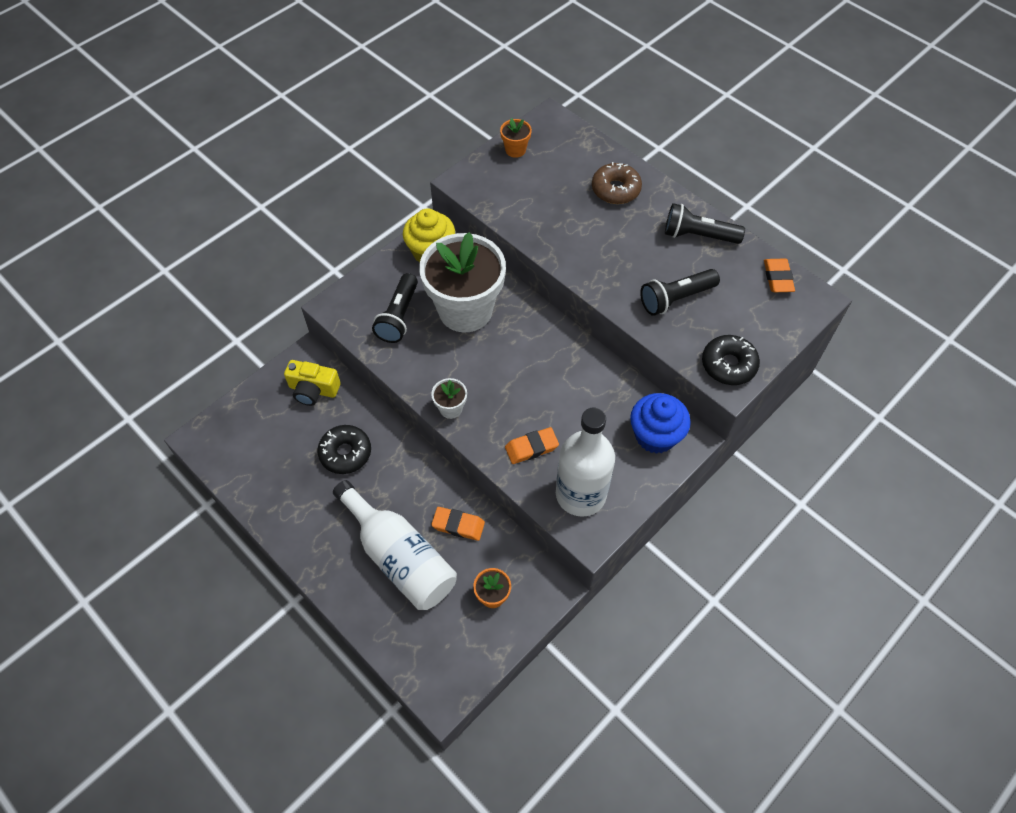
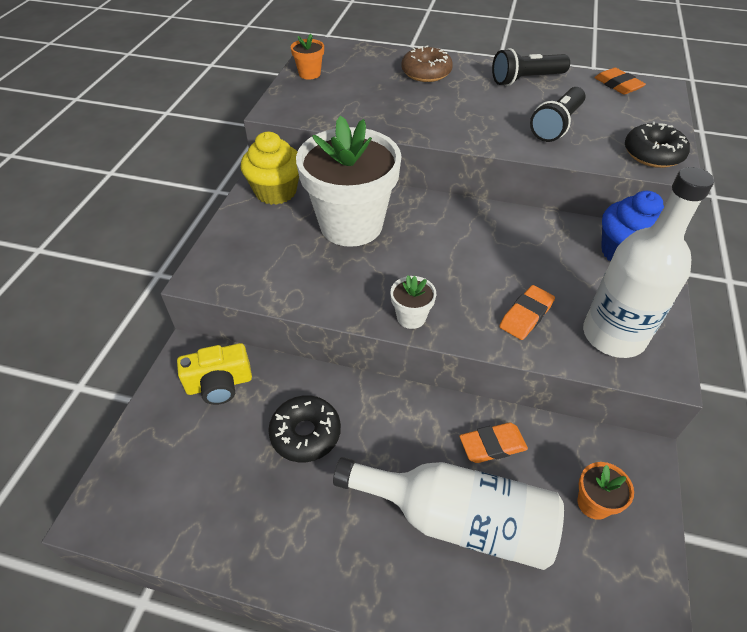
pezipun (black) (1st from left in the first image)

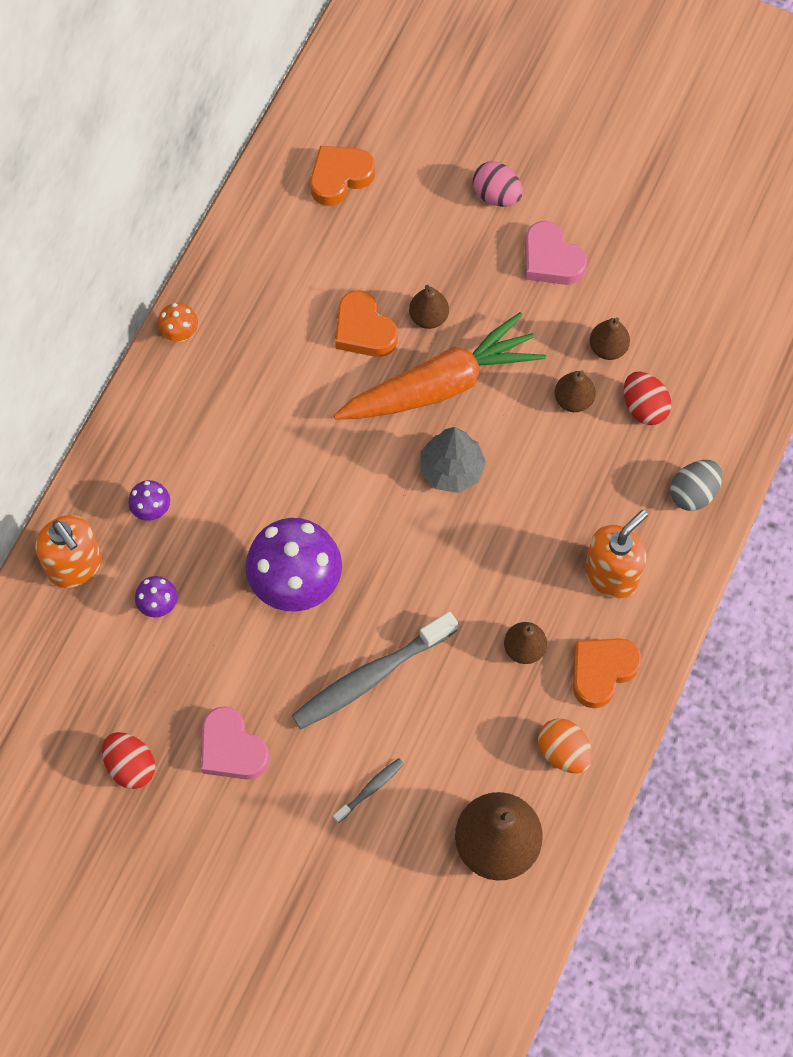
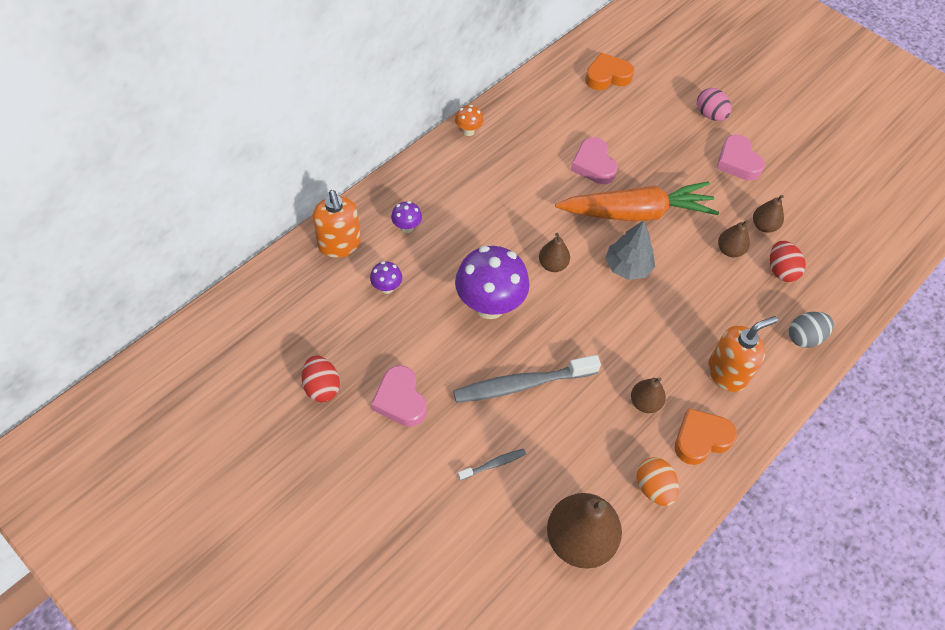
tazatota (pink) (2nd from left)
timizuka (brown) (1st from left)

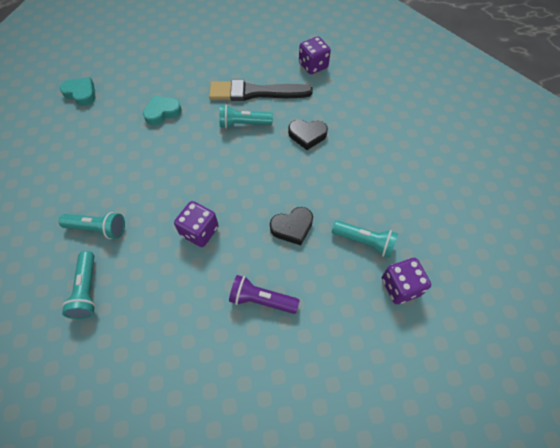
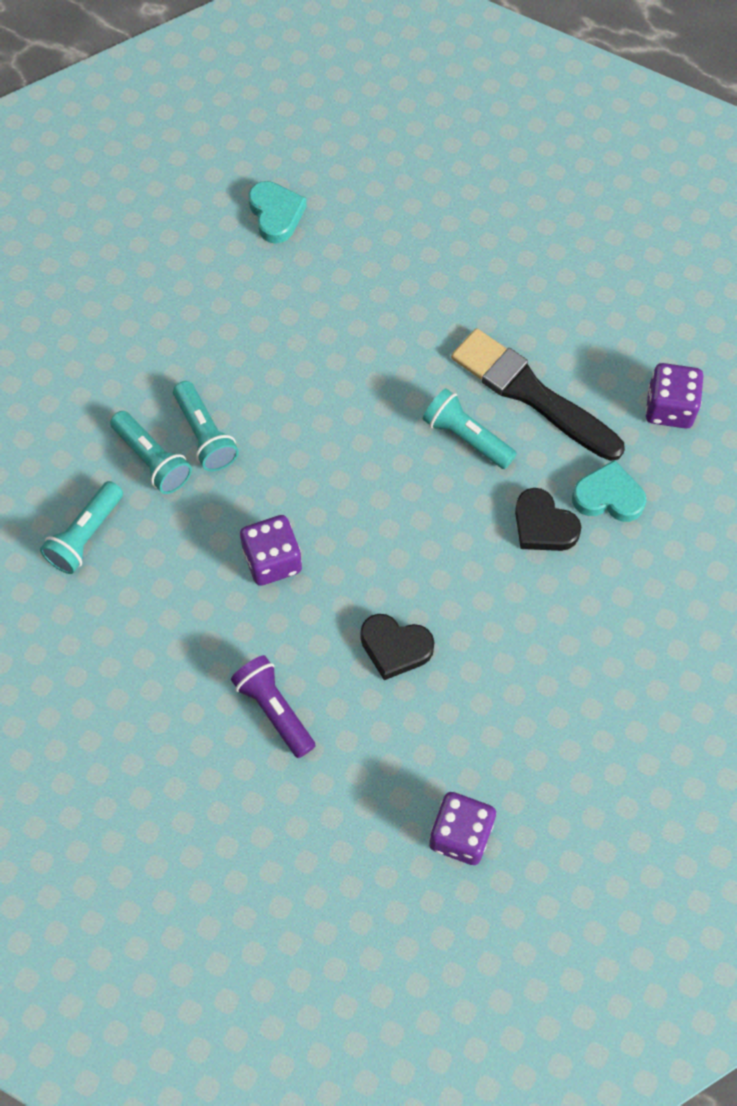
tazatota (turquoise) (2nd from left)
pezipun (turquoise) (3rd from left)

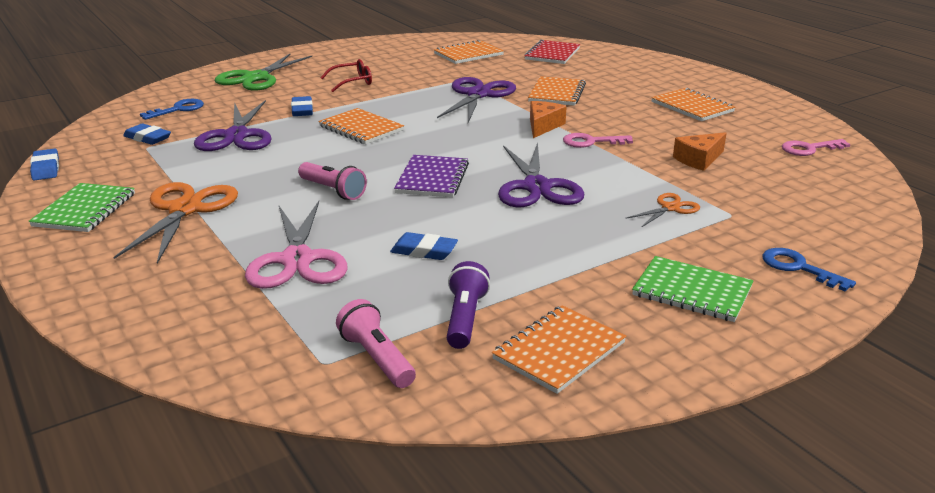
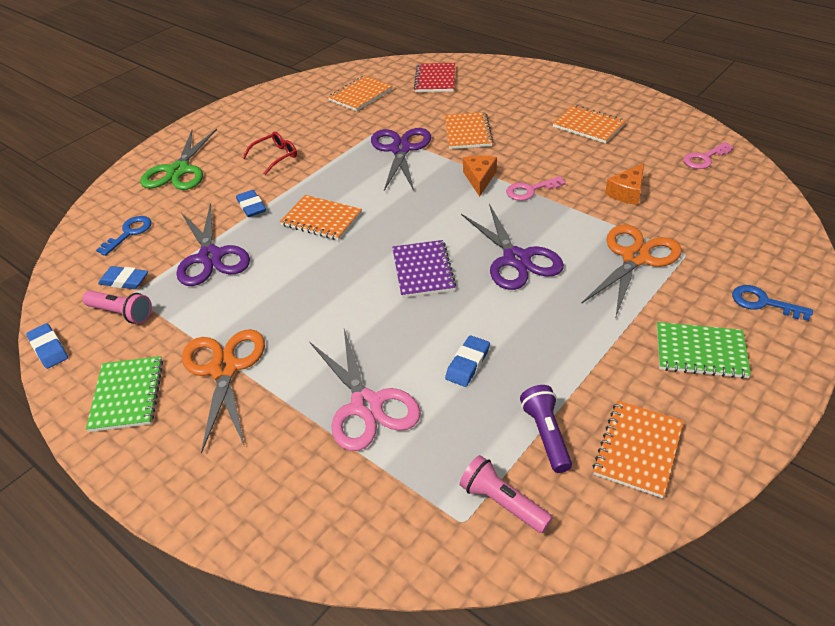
pezipun (pink) (1st from left)
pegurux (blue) (4th from left)
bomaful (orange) (2nd from left)

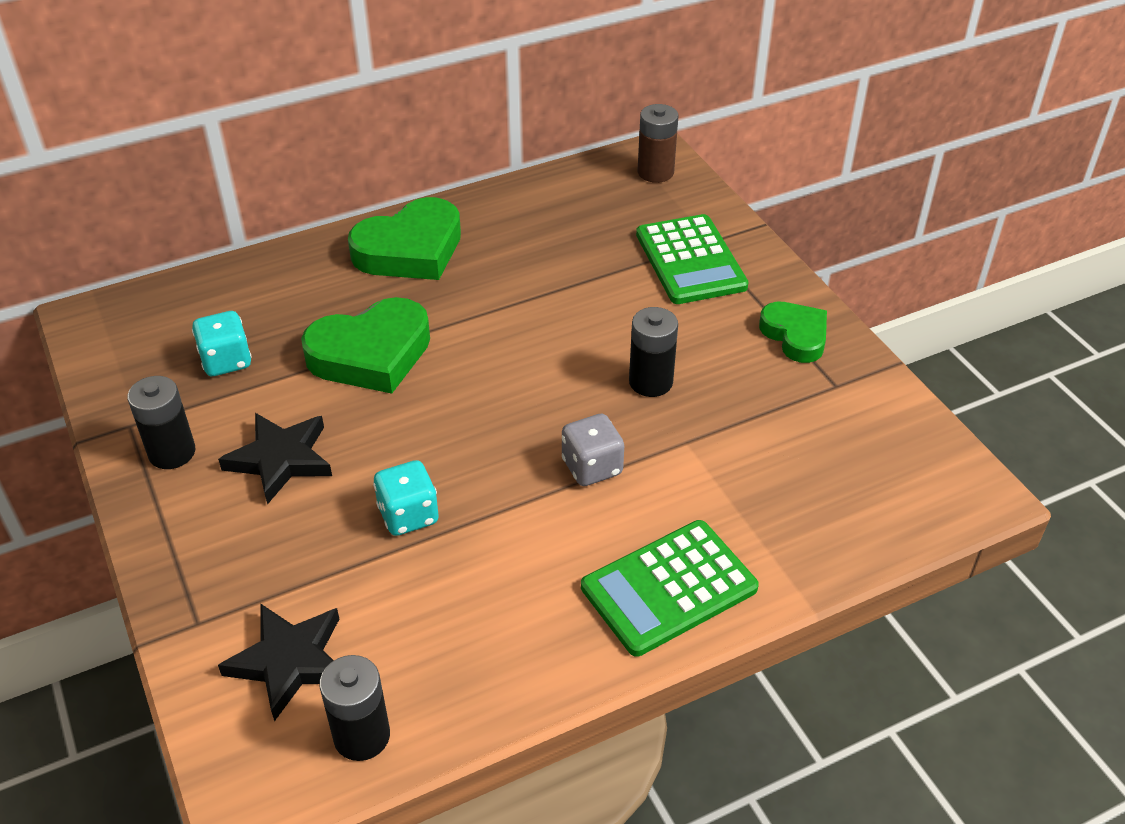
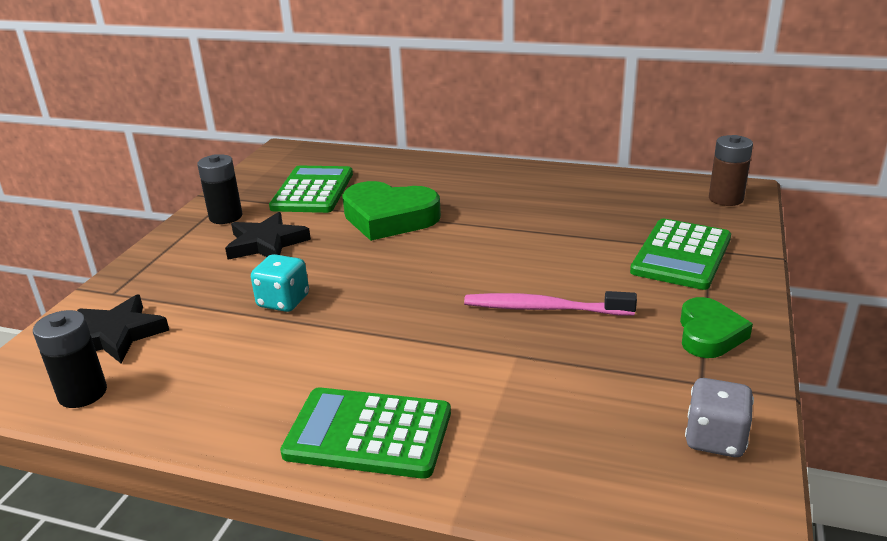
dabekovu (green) (1st from left)
tazatota (green) (2nd from left in the first image)
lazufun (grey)
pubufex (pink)

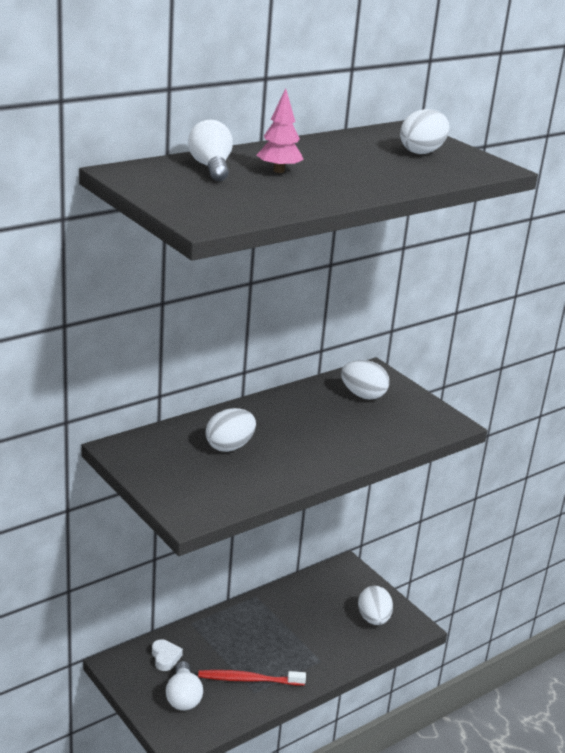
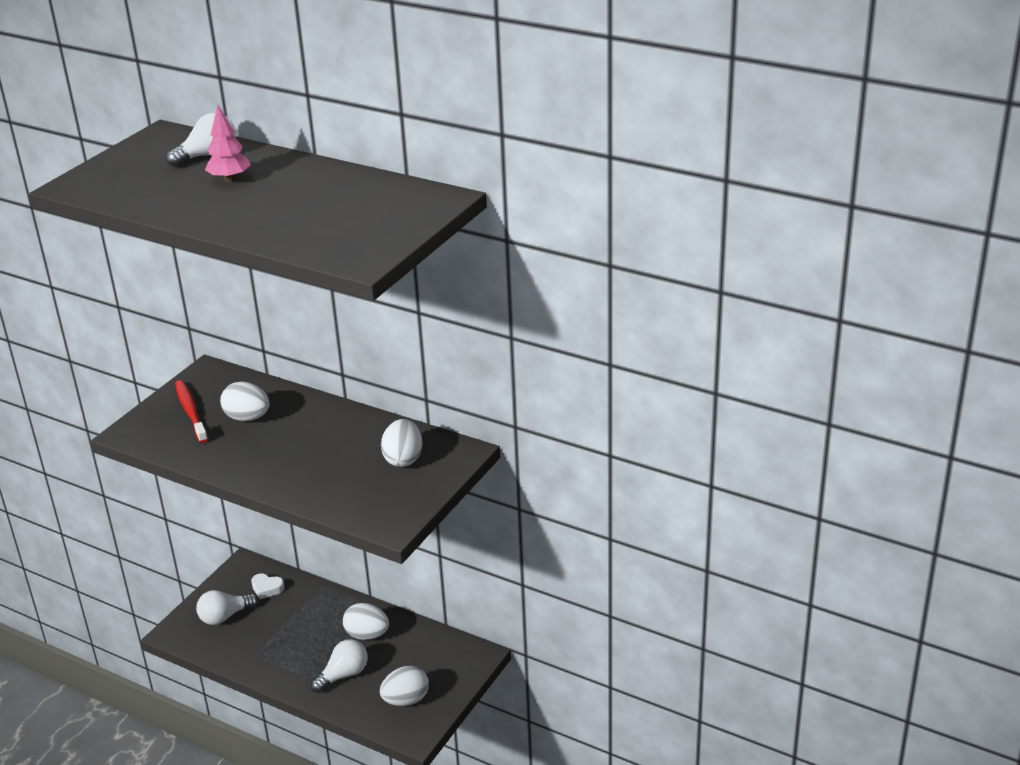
tazatota (white)
pubufex (red)
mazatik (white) (2nd from left)
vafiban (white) (3rd from left)

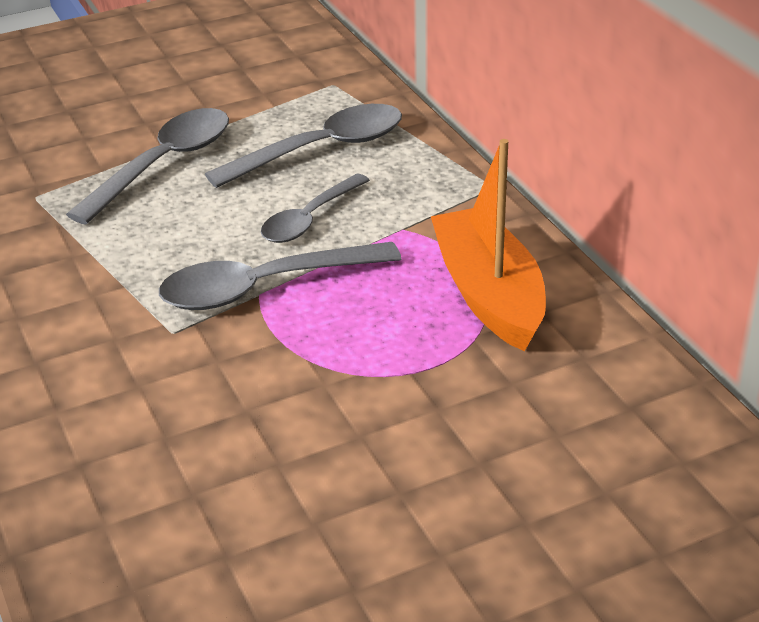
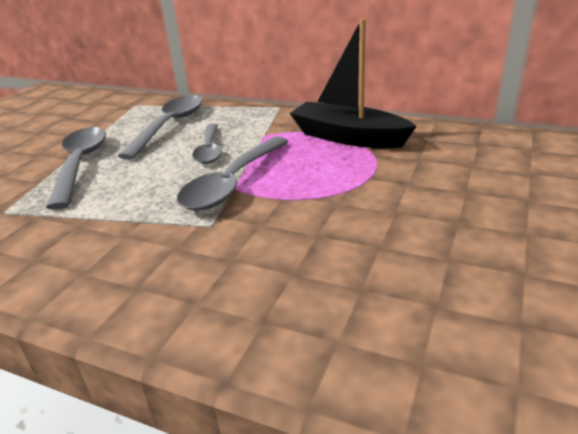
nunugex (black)

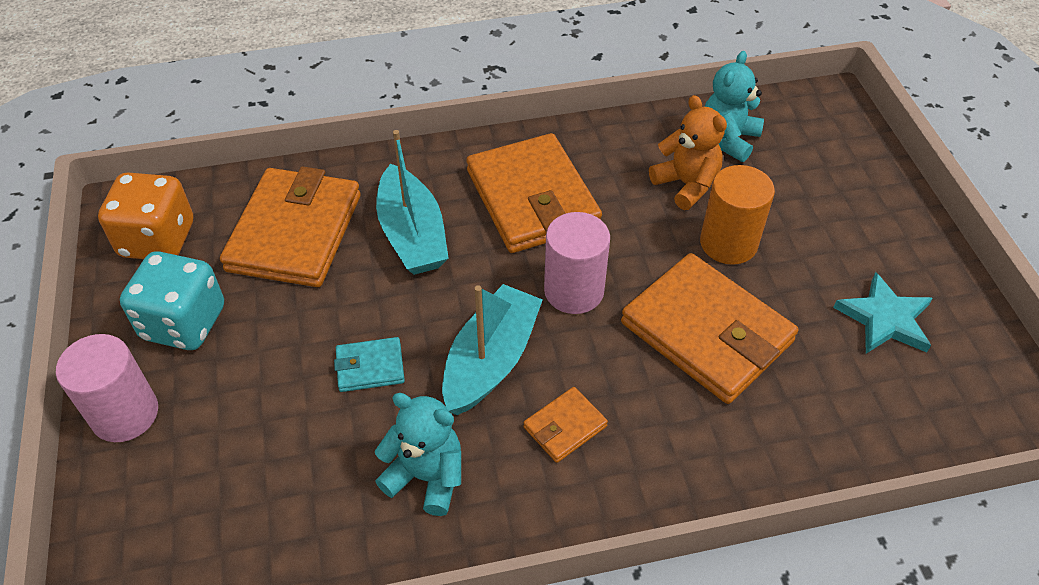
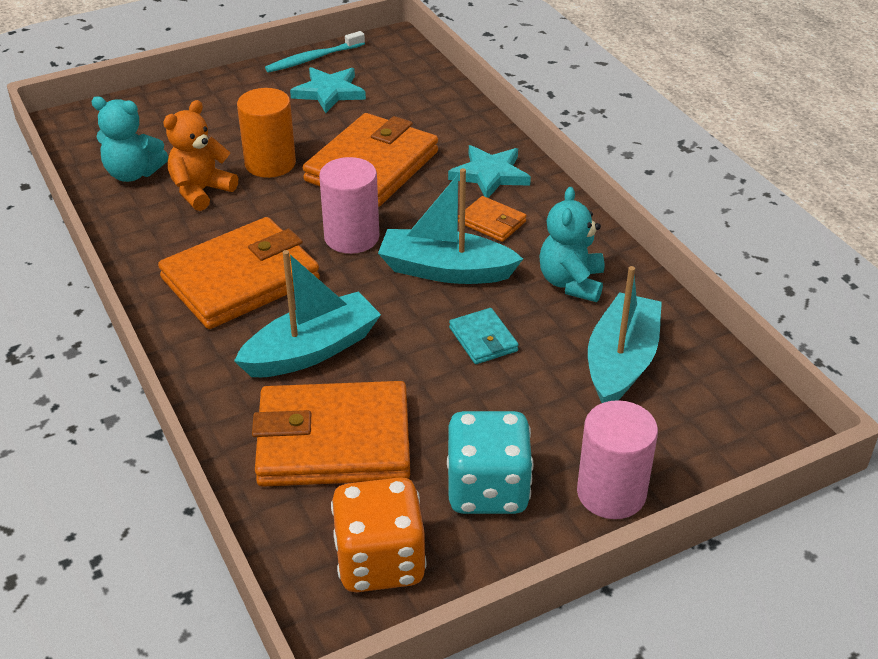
pubufex (turquoise)
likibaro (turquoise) (2nd from left)
nunugex (turquoise) (3rd from left)

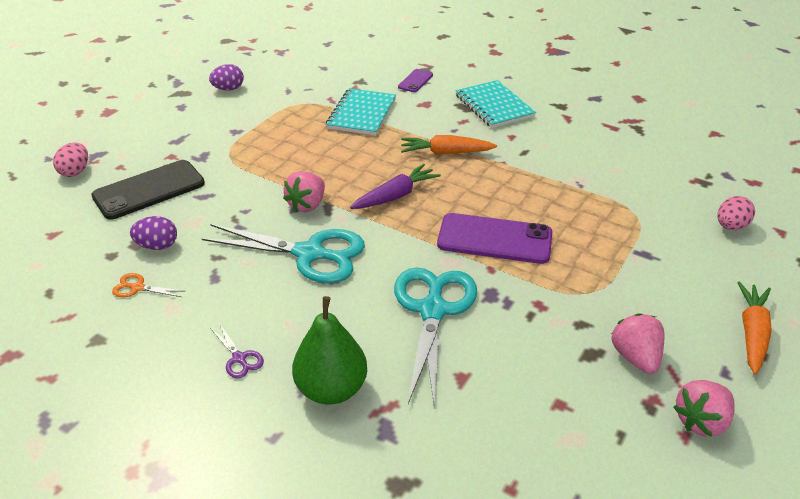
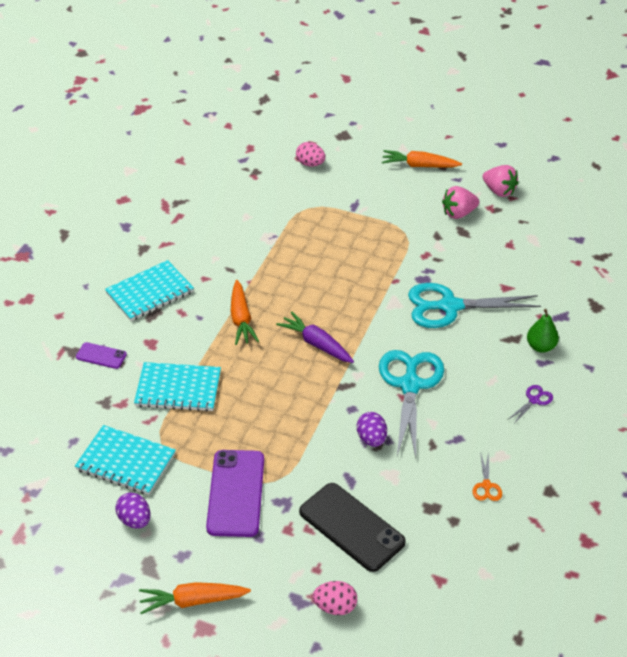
mazatik (purple) (2nd from left)
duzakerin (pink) (1st from left in the first image)
timizuka (green)
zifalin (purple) (2nd from left)
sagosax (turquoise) (1st from left)
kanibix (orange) (1st from left)

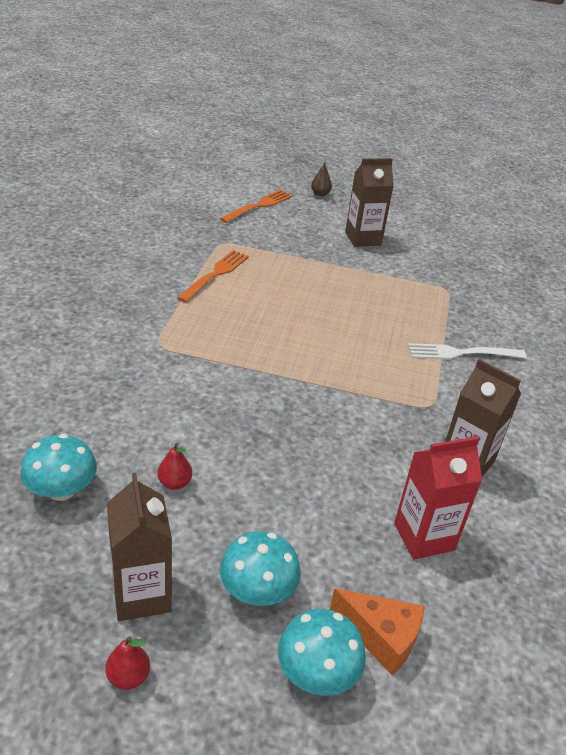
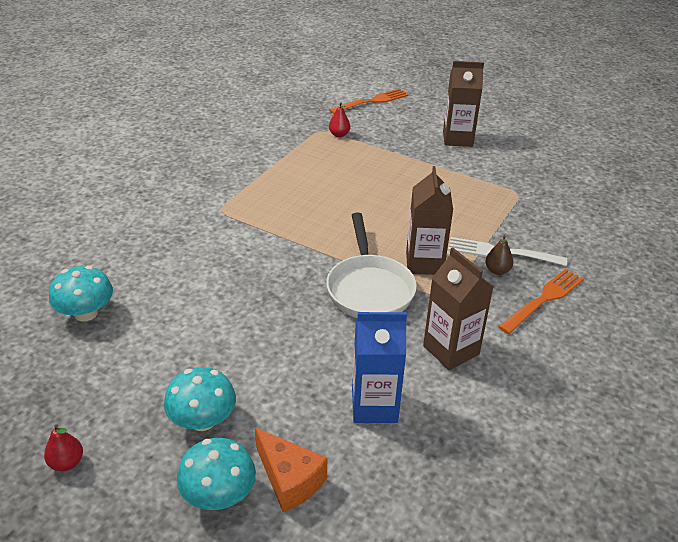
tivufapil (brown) (1st from left)
timizuka (red) (2nd from left)
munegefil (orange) (2nd from left)
timizuka (brown)
tivufapil (blue)
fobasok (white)

